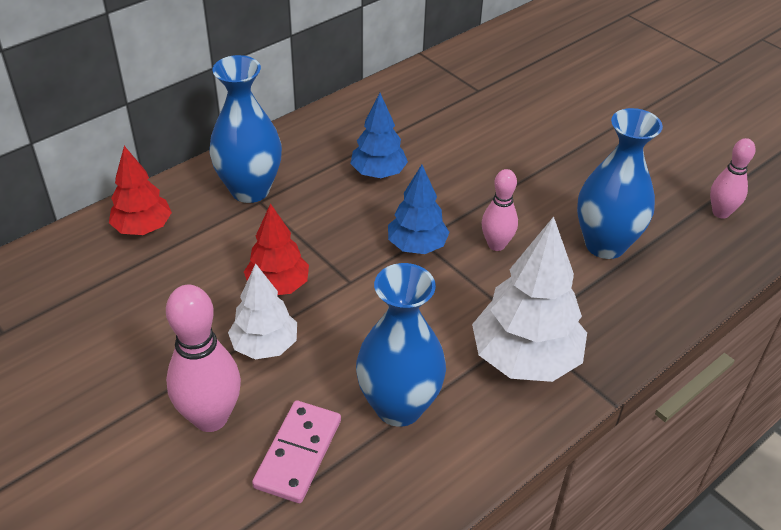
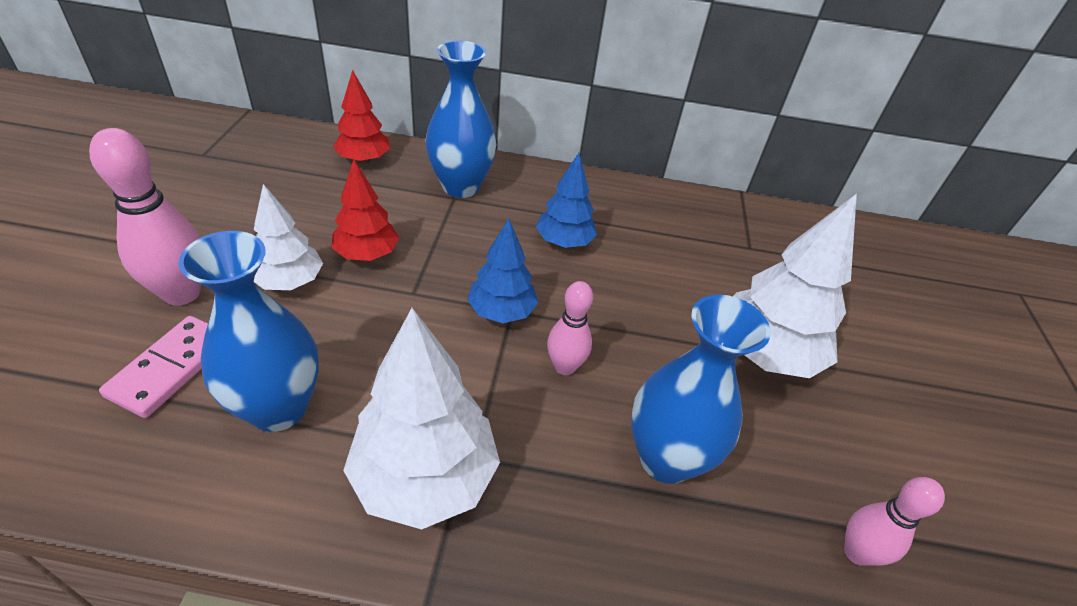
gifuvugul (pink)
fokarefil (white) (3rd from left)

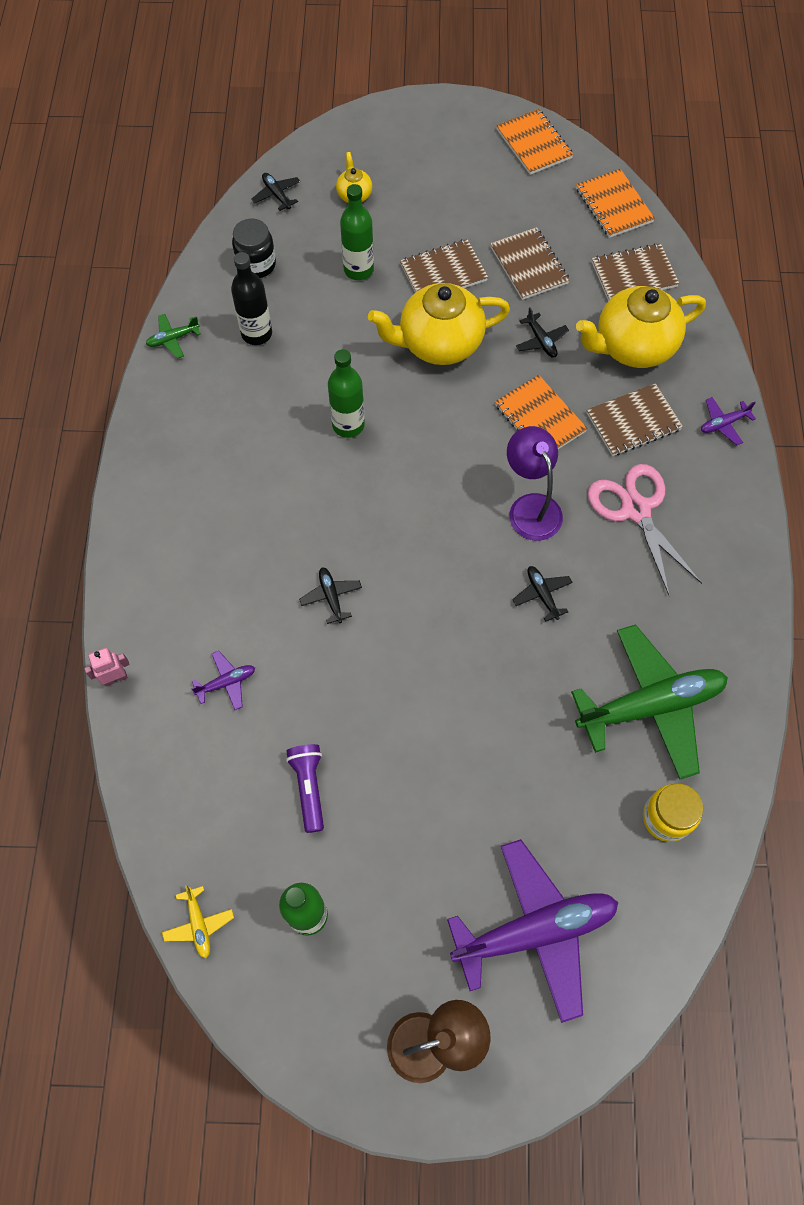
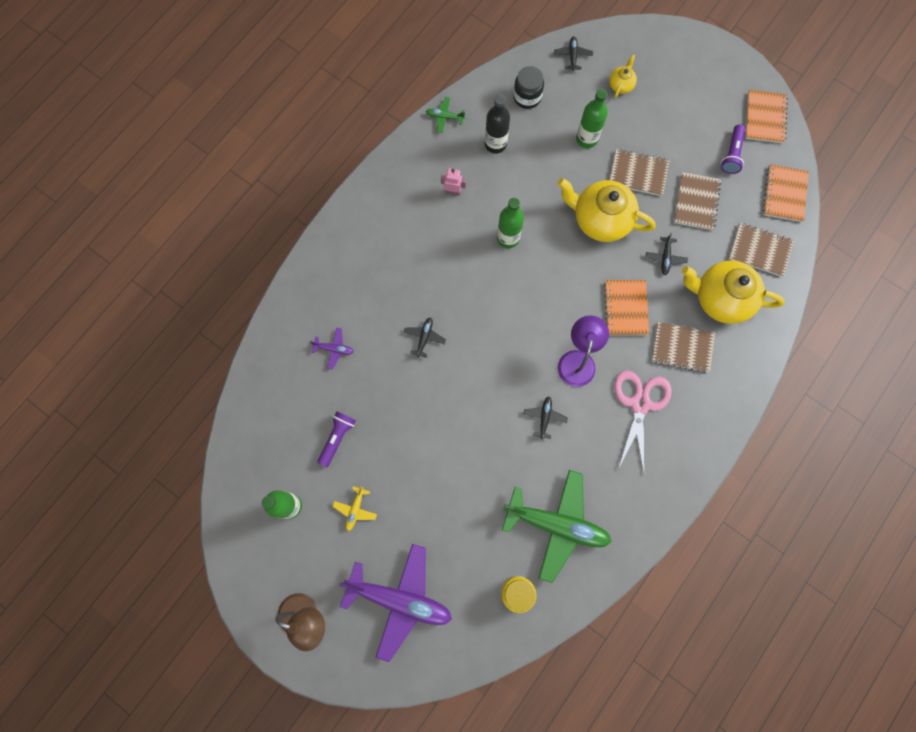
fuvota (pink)
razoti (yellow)
razoti (purple) (3rd from left in the first image)
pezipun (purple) (2nd from left)

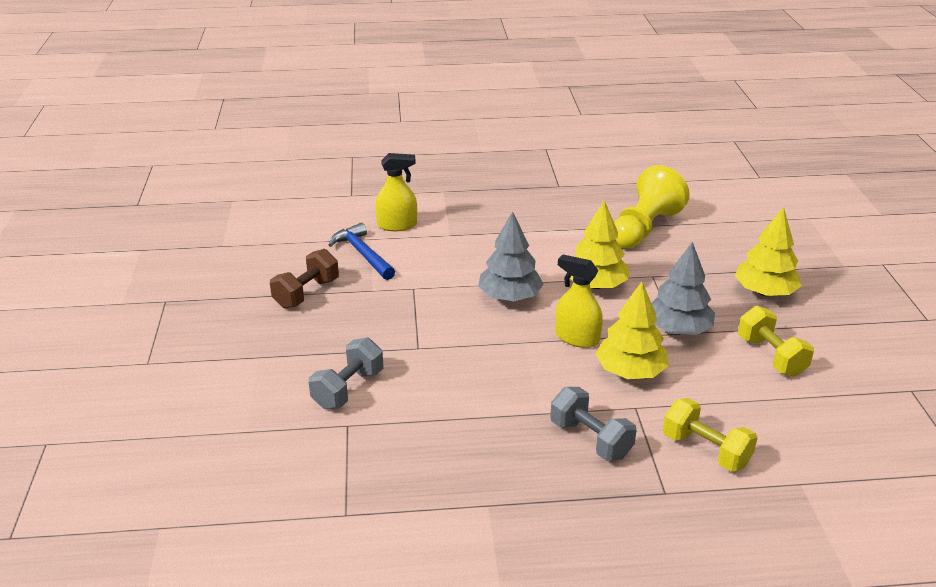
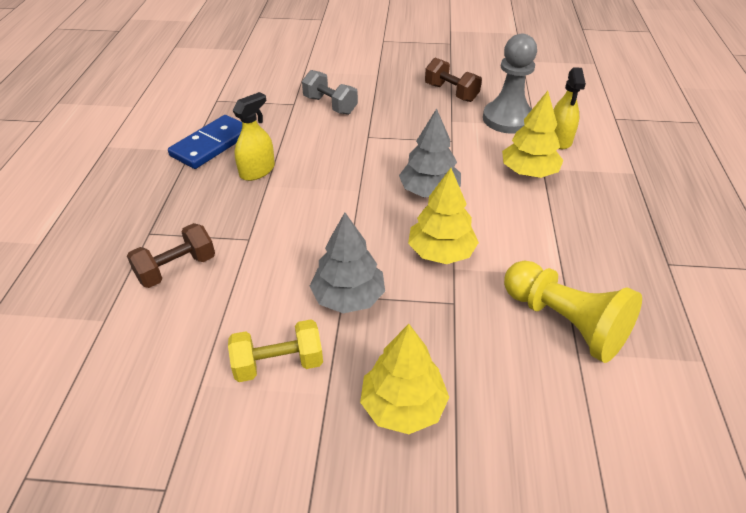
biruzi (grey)
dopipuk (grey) (2nd from left in the first image)
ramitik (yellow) (1st from left)
fokarefil (yellow) (3rd from left)
dopipuk (brown) (1st from left)
gifuvugul (blue)

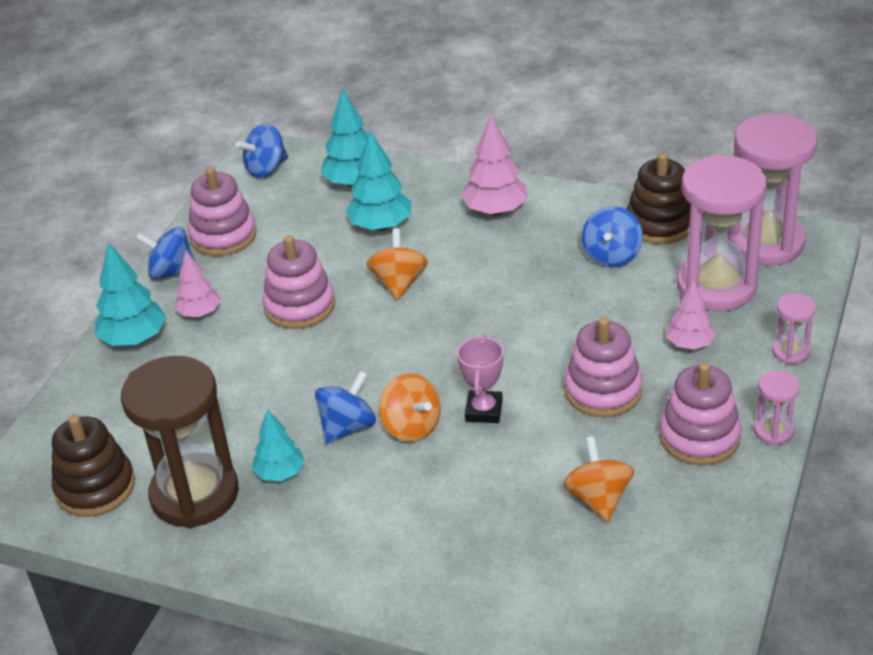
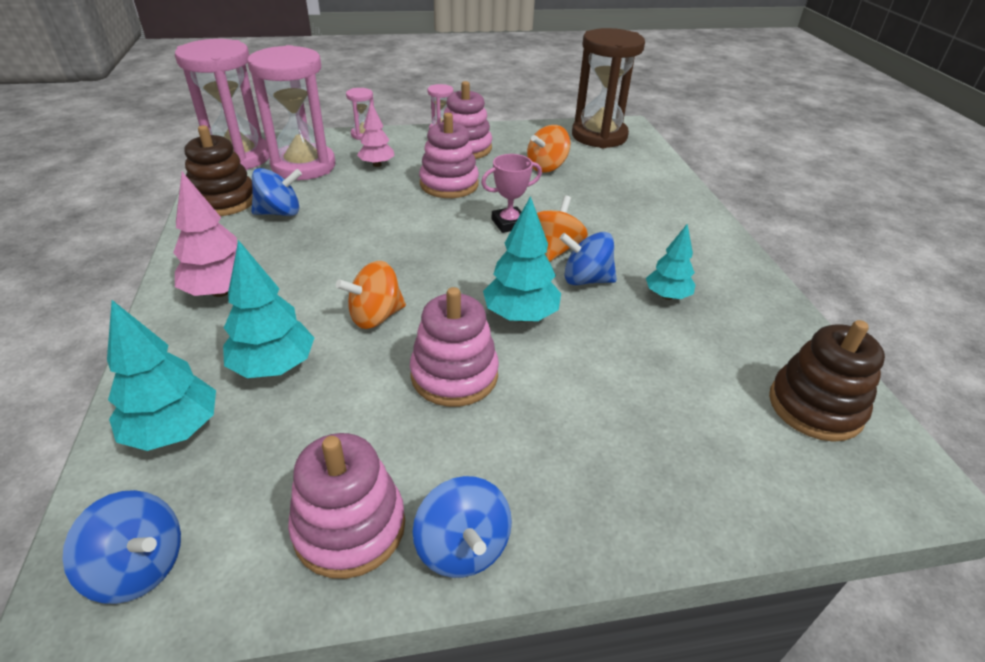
fokarefil (turquoise) (3rd from left)
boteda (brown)
fokarefil (pink) (1st from left in the first image)

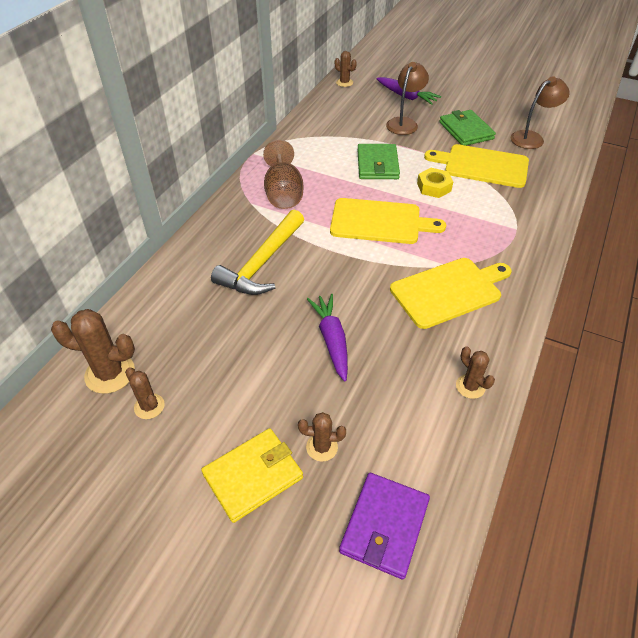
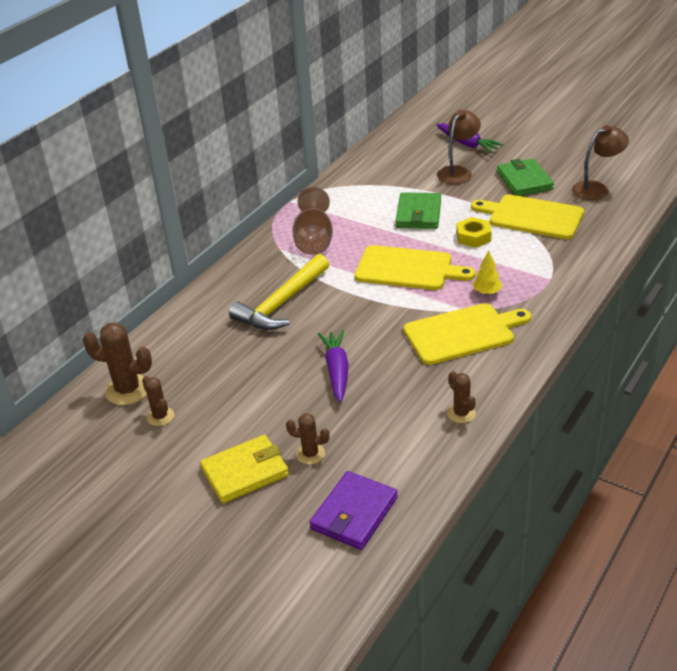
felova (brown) (4th from left in the first image)
fokarefil (yellow)

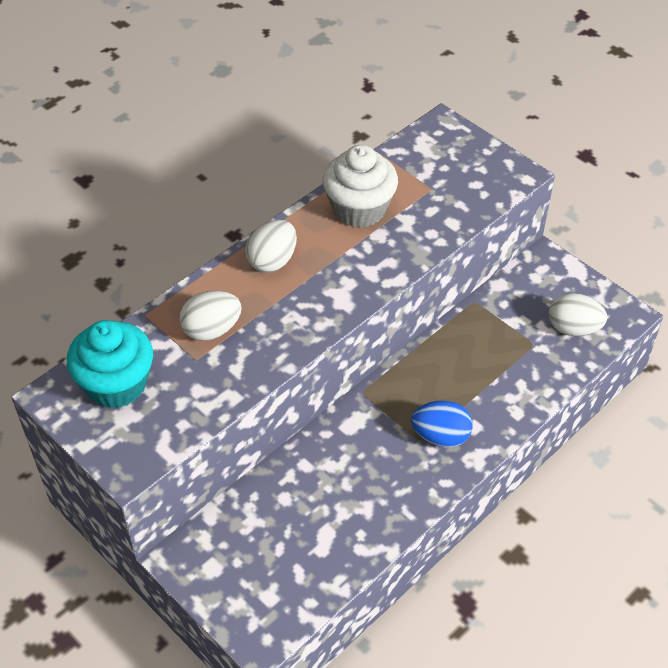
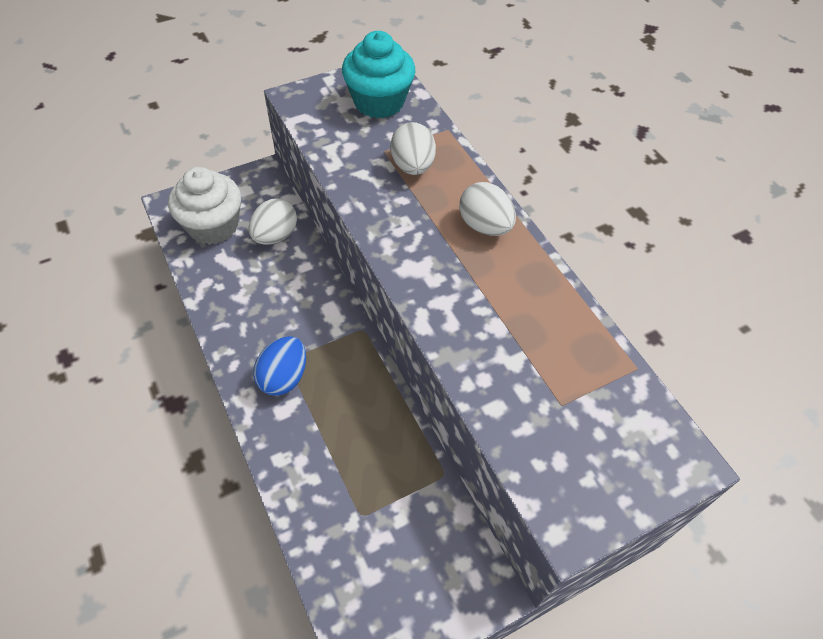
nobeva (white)
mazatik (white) (1st from left)

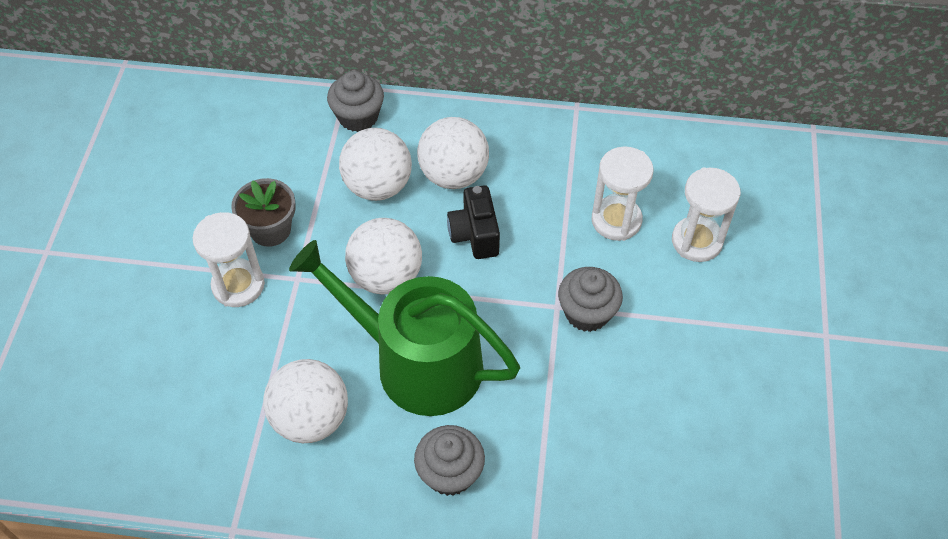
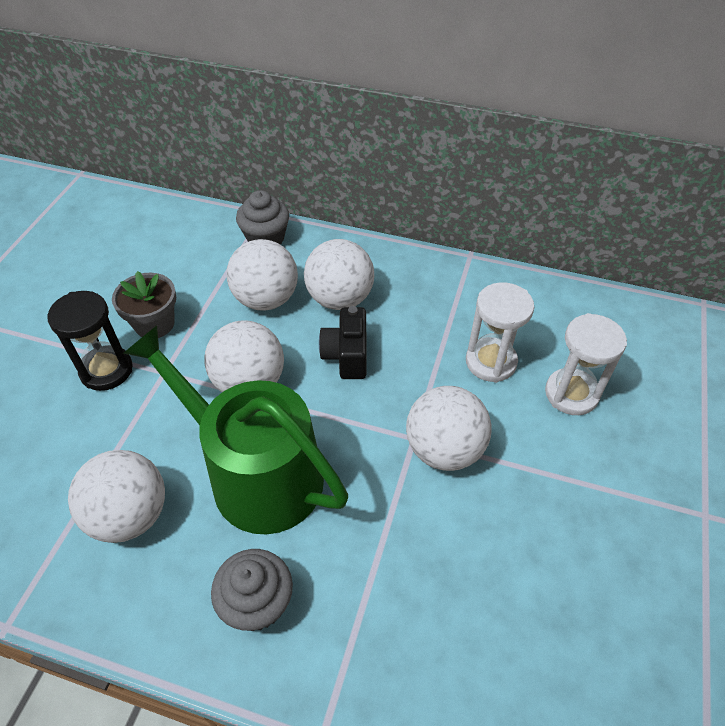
boteda (black)
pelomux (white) (5th from left)

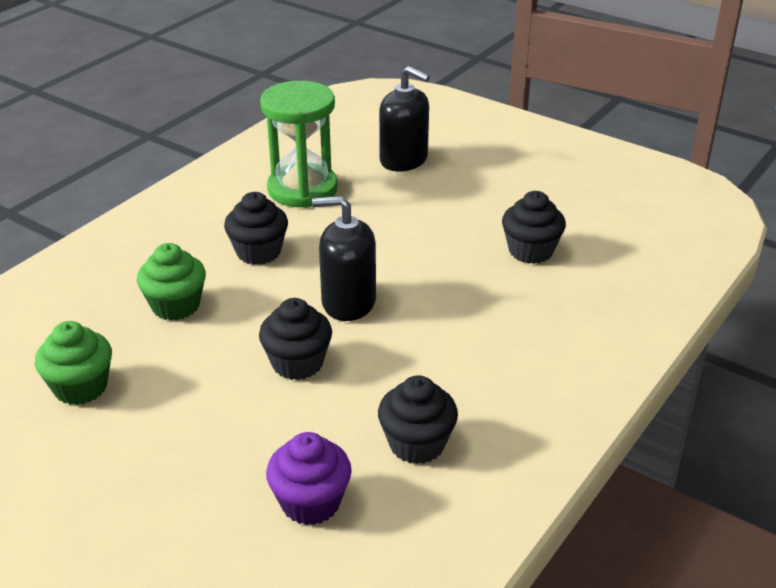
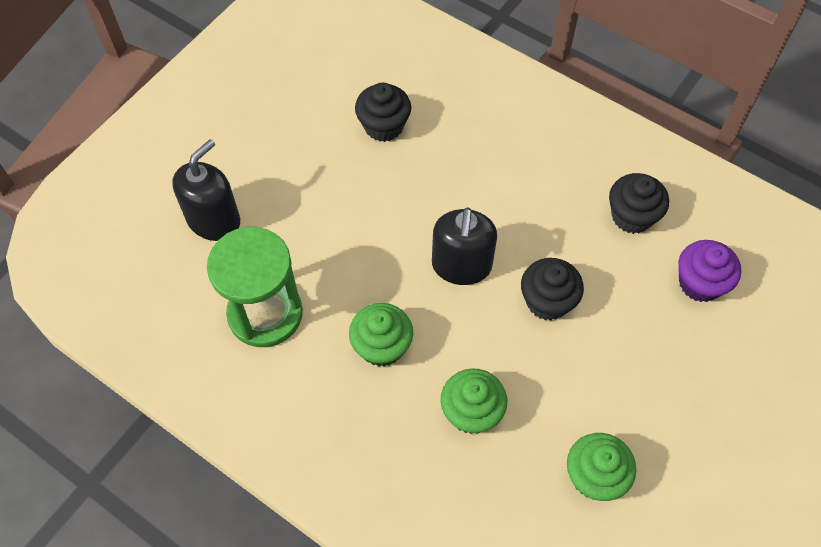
nobeva (green) (1st from left)

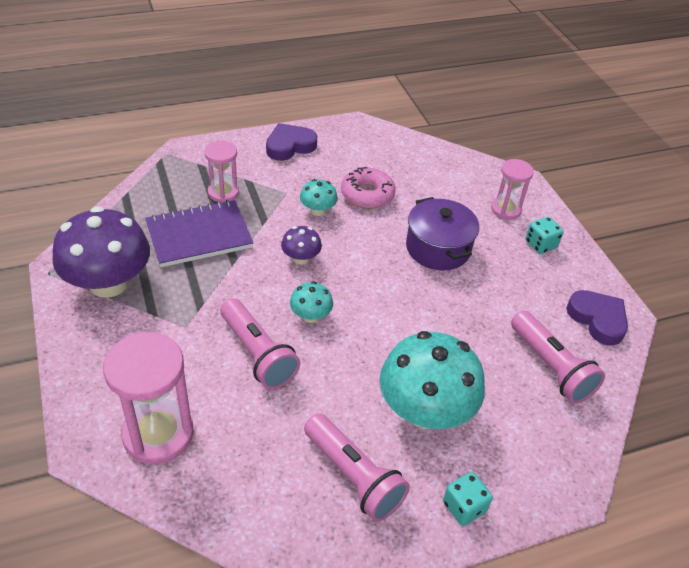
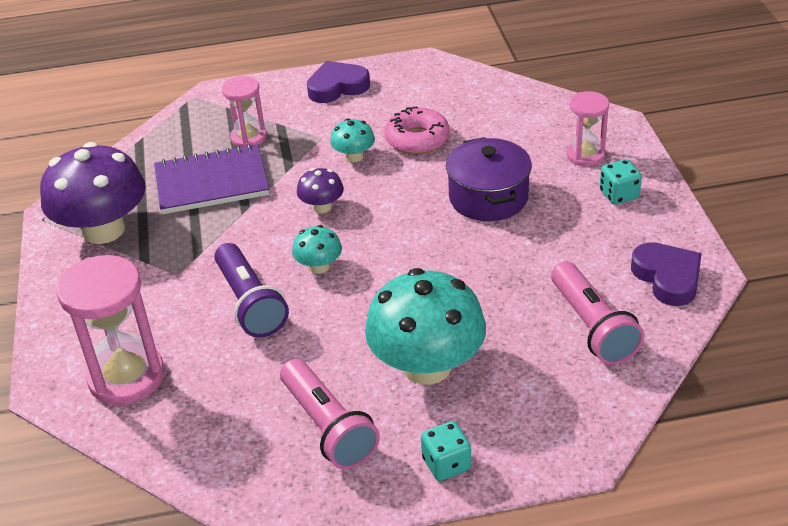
pezipun (purple)

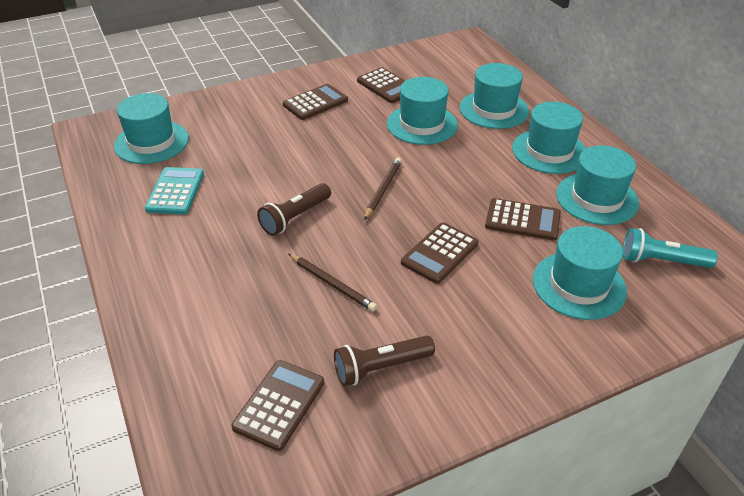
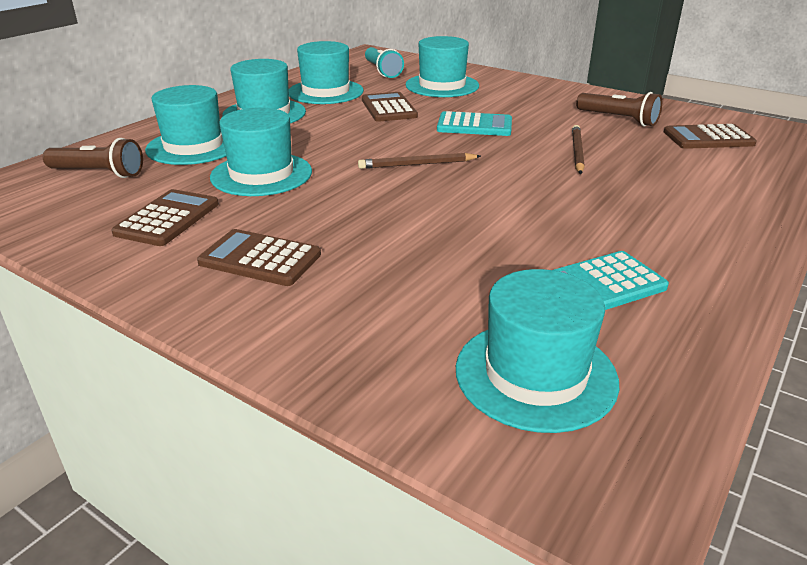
pezipun (brown) (1st from left)
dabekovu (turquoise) (1st from left)

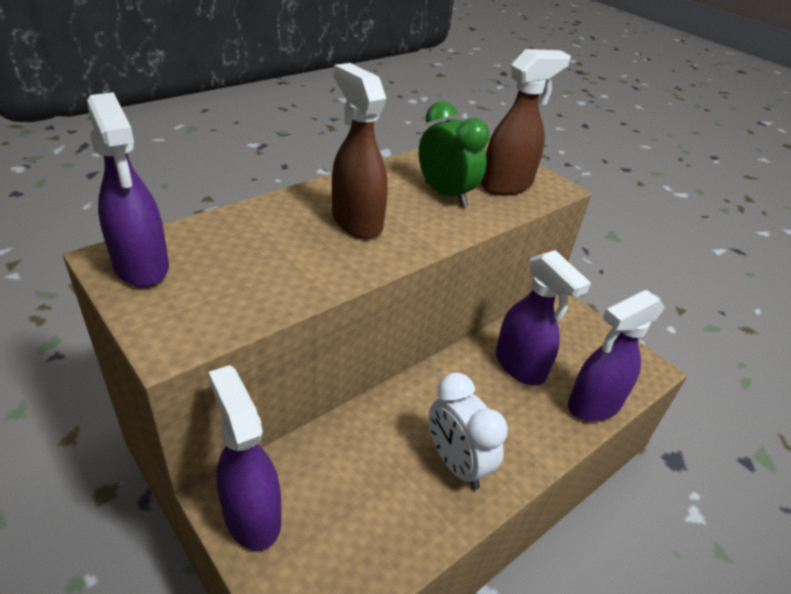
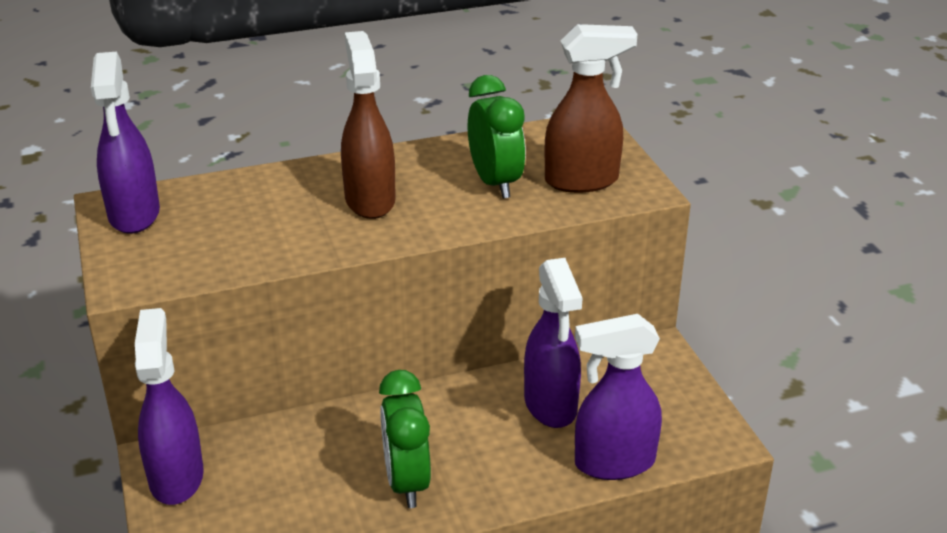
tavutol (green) (1st from left)

